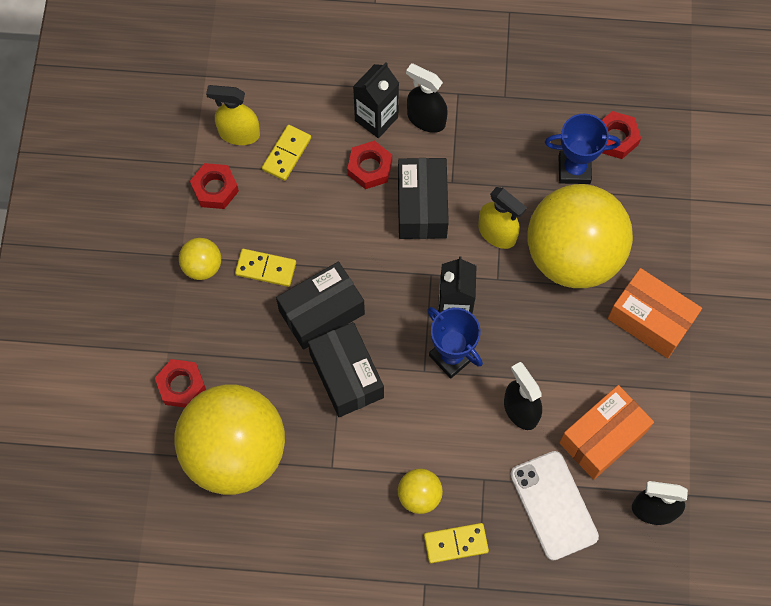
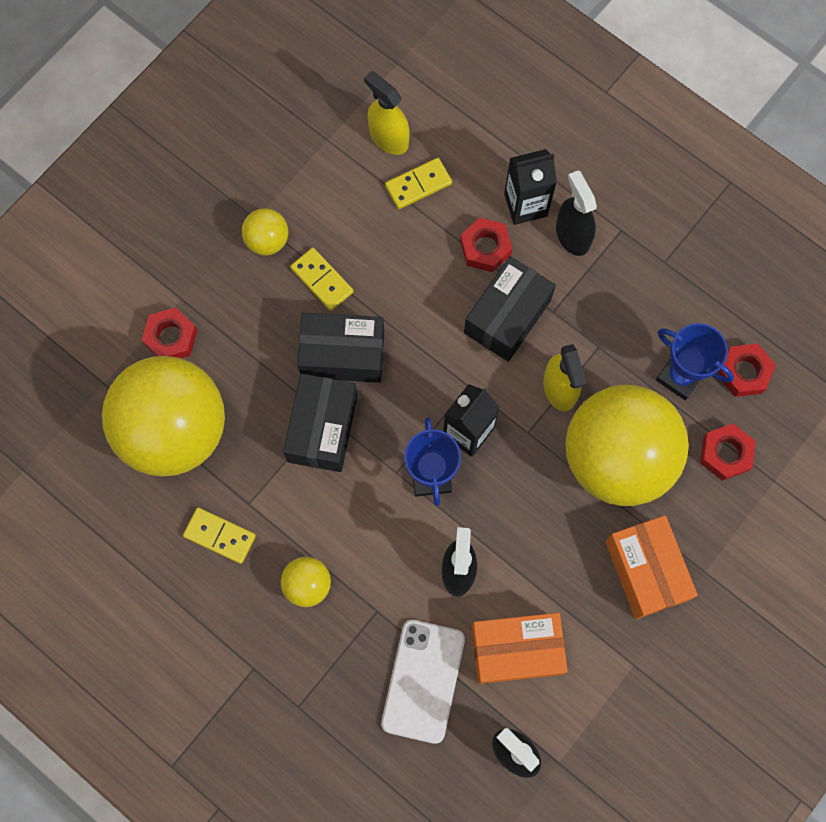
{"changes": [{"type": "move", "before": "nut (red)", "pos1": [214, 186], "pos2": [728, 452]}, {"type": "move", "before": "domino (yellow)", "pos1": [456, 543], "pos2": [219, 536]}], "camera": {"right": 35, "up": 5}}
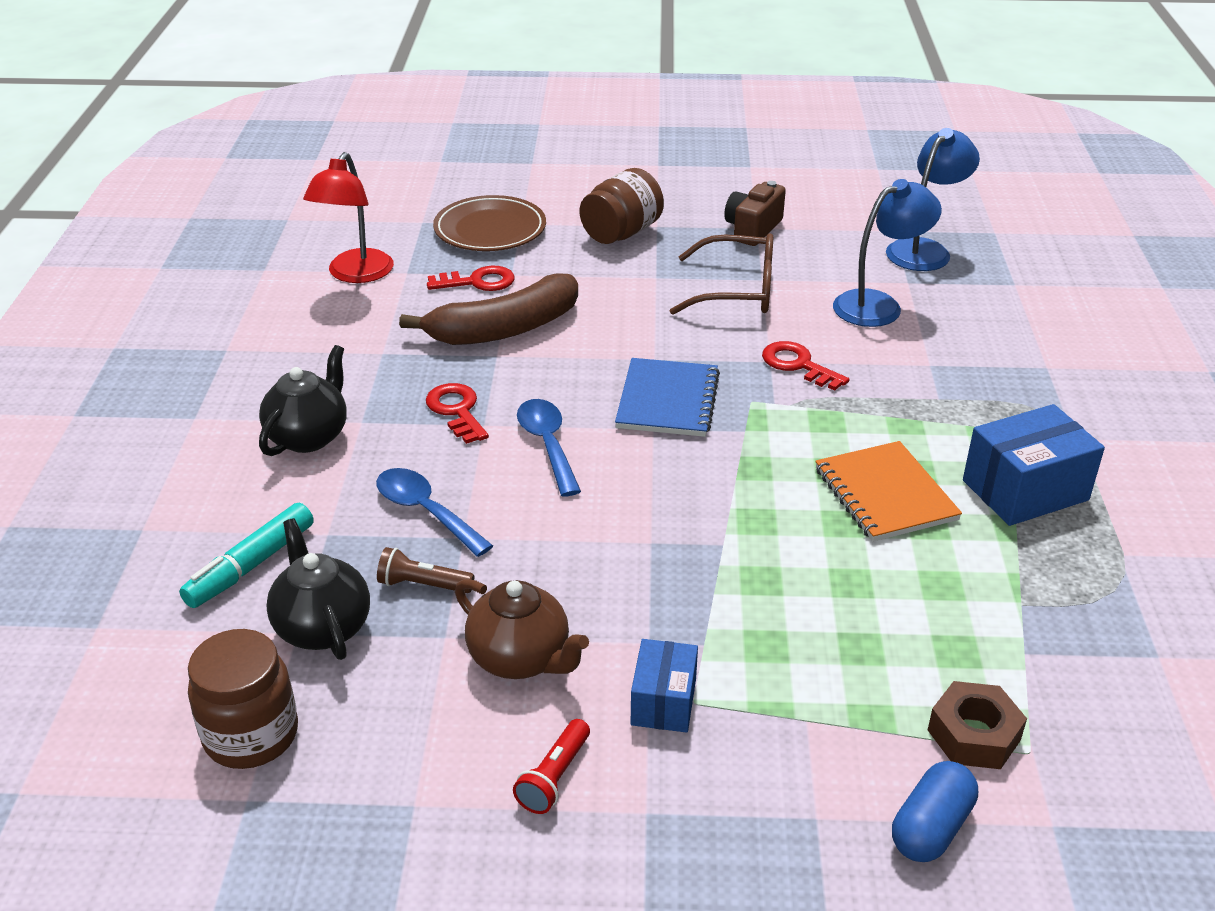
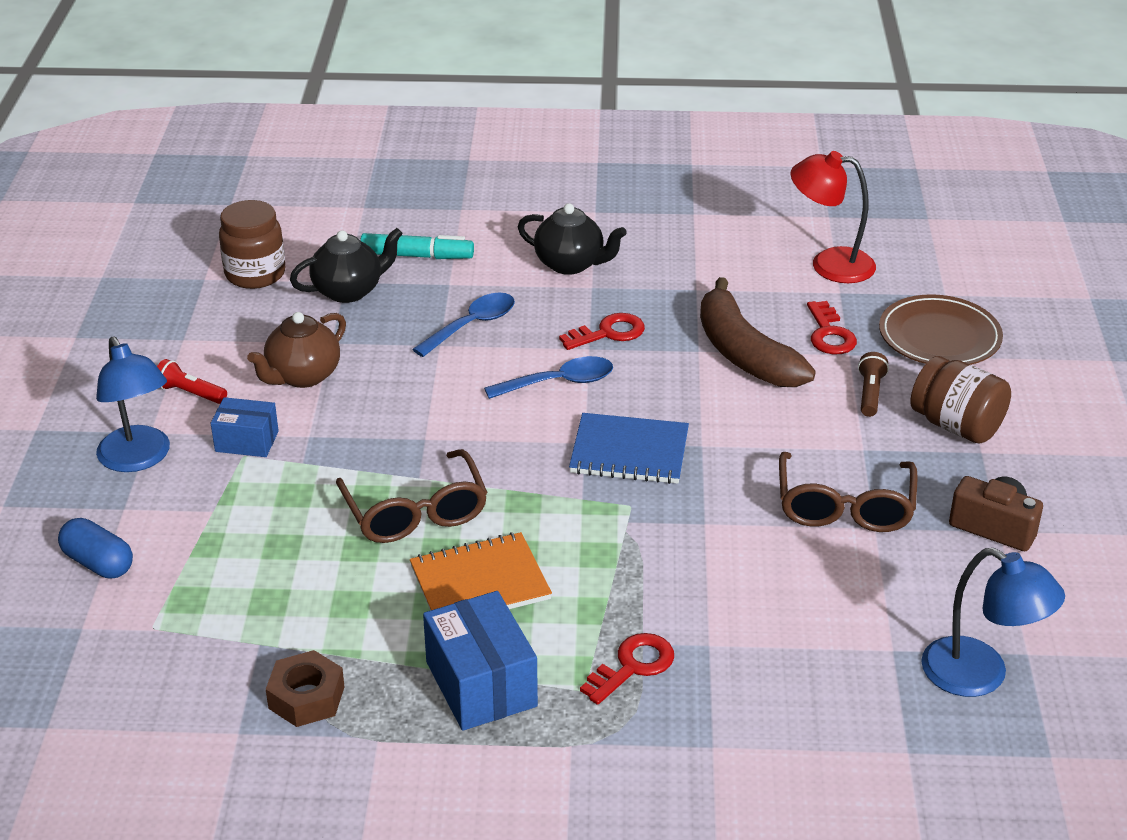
{"changes": [{"type": "move", "before": "lamp (blue)", "pos1": [887, 253], "pos2": [133, 404]}, {"type": "move", "before": "key (red)", "pos1": [806, 366], "pos2": [627, 669]}, {"type": "rotate", "before": "marker (turquoise)", "pos1": [246, 555], "pos2": [417, 246], "turn": 150}, {"type": "move", "before": "flashlight (brown)", "pos1": [425, 570], "pos2": [873, 384]}, {"type": "move", "before": "nut (brown)", "pos1": [977, 725], "pos2": [305, 688]}, {"type": "insert", "after": "glasses (brown)", "pos2": [411, 496]}], "camera": {"right": 90, "up": 0}}
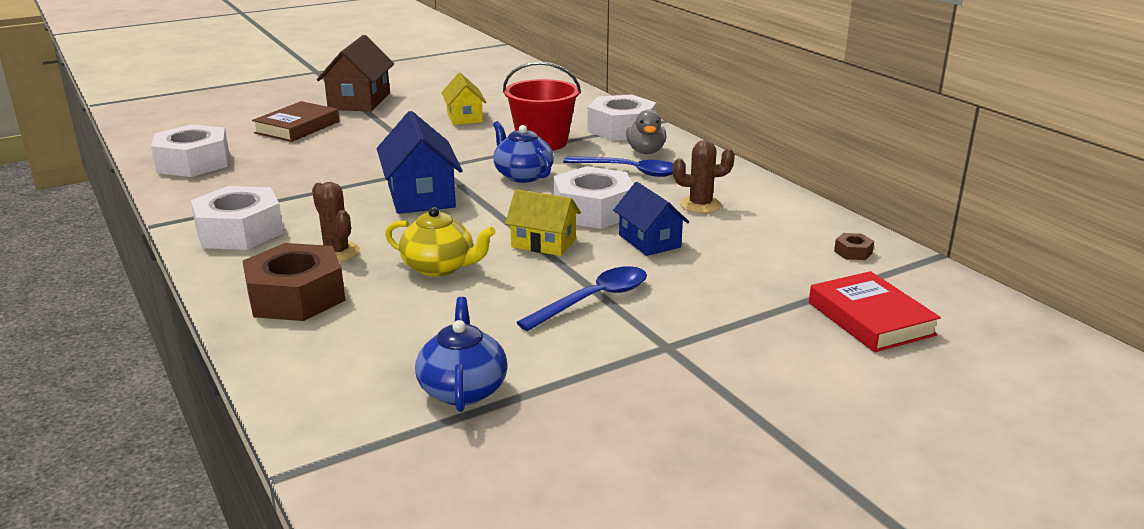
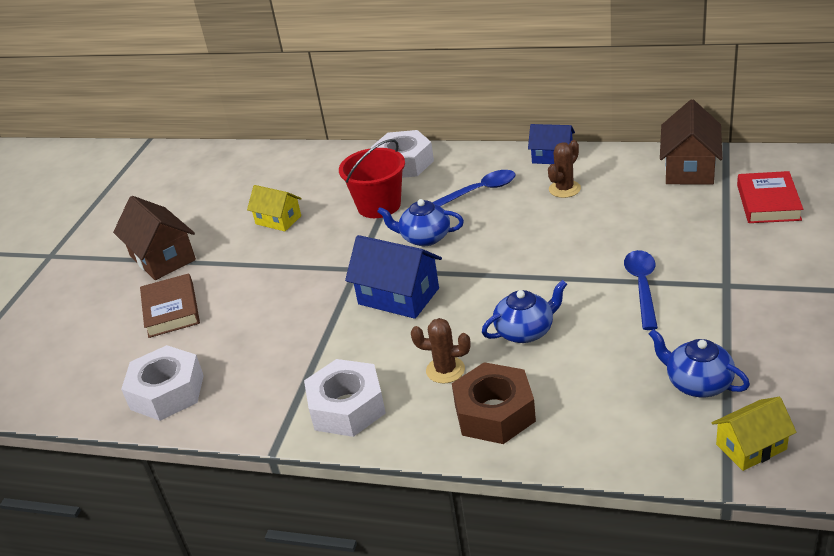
{"changes": [{"type": "delete", "before": "duck (grey)", "pos1": [646, 131]}, {"type": "delete", "before": "nut (white)", "pos1": [593, 197]}, {"type": "move", "before": "house (blue)", "pos1": [651, 219], "pos2": [551, 144]}, {"type": "move", "before": "house (yellow)", "pos1": [543, 222], "pos2": [754, 434]}, {"type": "recolor", "before": "teapot (yellow)", "after": "teapot (blue)", "pos1": [440, 242], "pos2": [524, 311]}, {"type": "replace", "before": "nut (brown)", "after": "house (brown)", "pos1": [854, 246], "pos2": [691, 142]}, {"type": "rotate", "before": "book (red)", "pos1": [875, 311], "pos2": [770, 197], "turn": 75}], "camera": {"right": -40, "up": 10}}
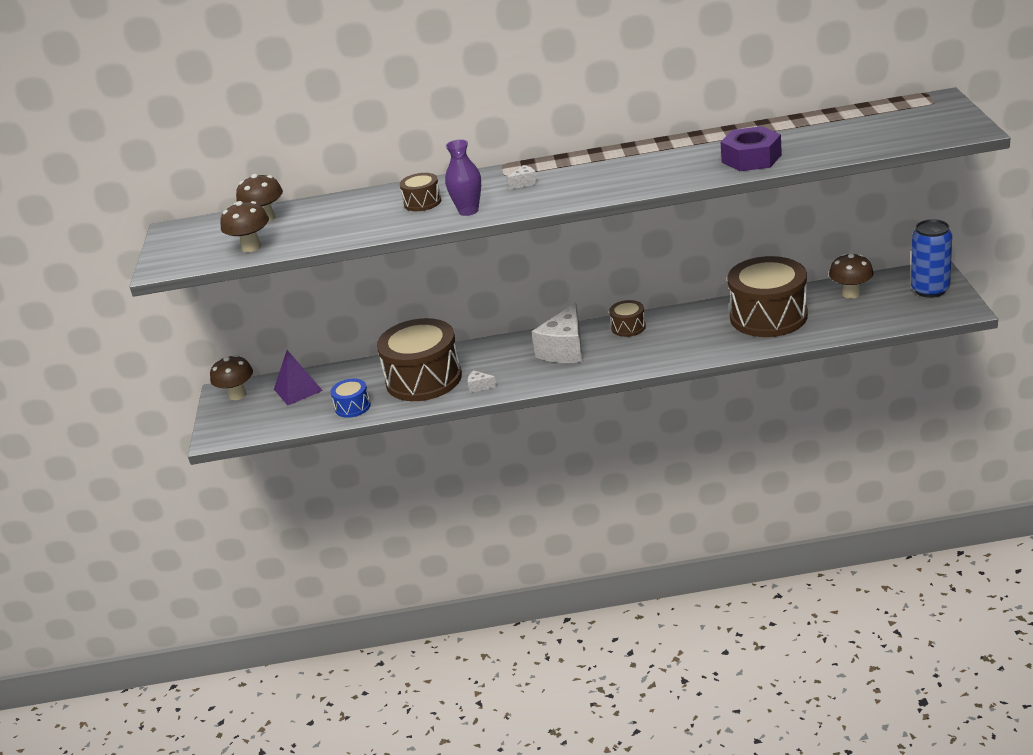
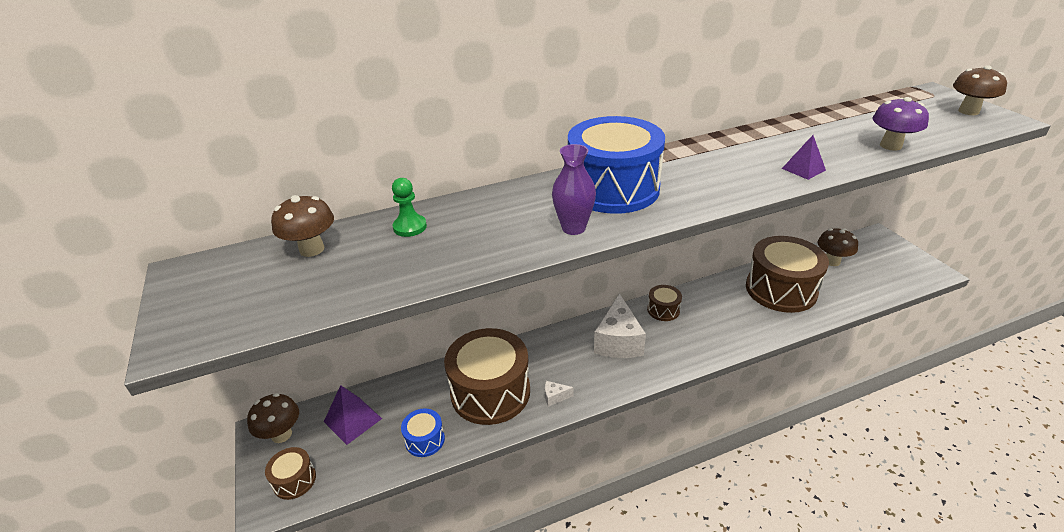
{"changes": [{"type": "delete", "before": "nut (purple)", "pos1": [751, 148]}, {"type": "replace", "before": "cheese (white)", "after": "drum (blue)", "pos1": [522, 177], "pos2": [616, 165]}, {"type": "move", "before": "drum (brown)", "pos1": [420, 192], "pos2": [290, 473]}, {"type": "move", "before": "mushroom (brown)", "pos1": [244, 226], "pos2": [980, 90]}, {"type": "delete", "before": "can (blue)", "pos1": [931, 258]}, {"type": "insert", "after": "mushroom (purple)", "pos2": [901, 124]}, {"type": "insert", "after": "pyramid (purple)", "pos2": [804, 157]}, {"type": "insert", "after": "pawn (green)", "pos2": [409, 207]}], "camera": {"right": -20, "up": 5}}
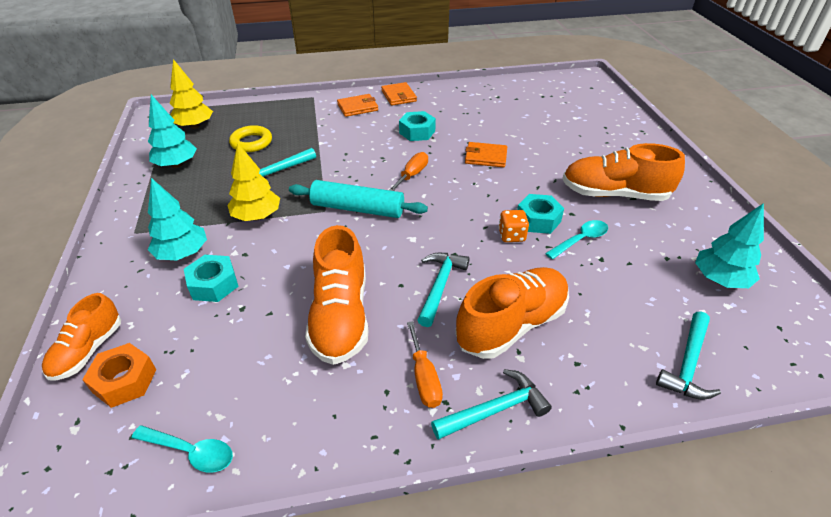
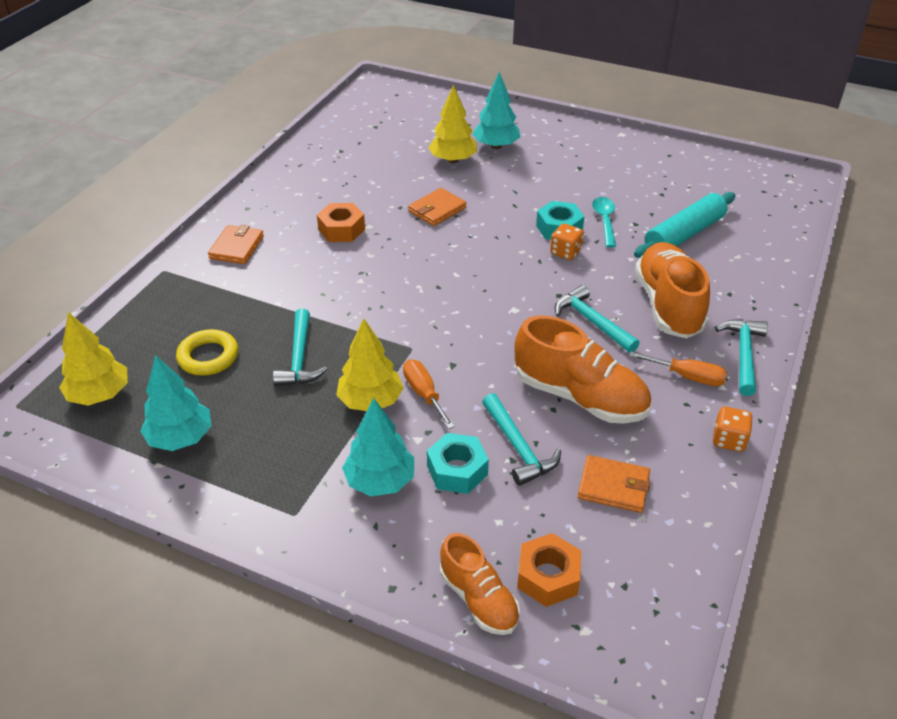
{"changes": [{"type": "move", "before": "wallet (orange)", "pos1": [399, 93], "pos2": [614, 484]}, {"type": "recolor", "before": "nut (turquoise)", "after": "nut (orange)", "pos1": [417, 126], "pos2": [341, 222]}, {"type": "delete", "before": "shoe (orange)", "pos1": [623, 172]}, {"type": "move", "before": "screwdriver (orange)", "pos1": [408, 171], "pos2": [429, 394]}, {"type": "move", "before": "rolling pin (turquoise)", "pos1": [358, 199], "pos2": [684, 225]}, {"type": "move", "before": "tree (turquoise)", "pos1": [729, 245], "pos2": [496, 110]}, {"type": "move", "before": "hammer (turquoise)", "pos1": [688, 356], "pos2": [521, 439]}, {"type": "delete", "before": "spoon (turquoise)", "pos1": [182, 449]}, {"type": "insert", "after": "tree (yellow)", "pos2": [452, 124]}, {"type": "insert", "after": "dice (orange)", "pos2": [733, 429]}], "camera": {"right": -55, "up": 0}}
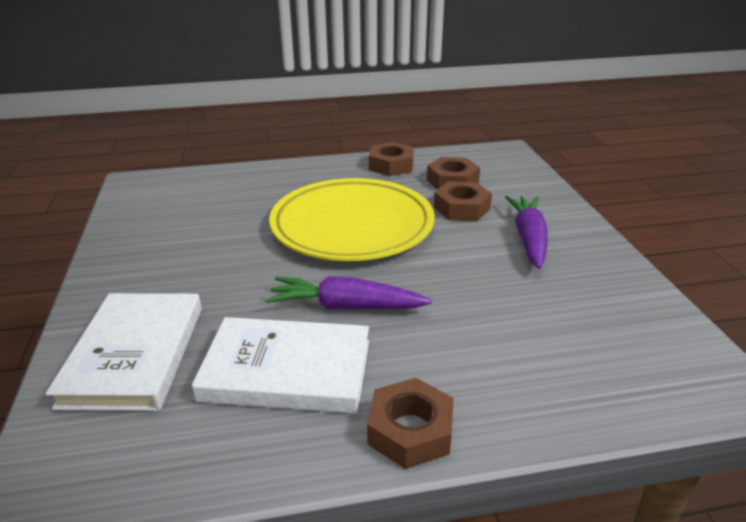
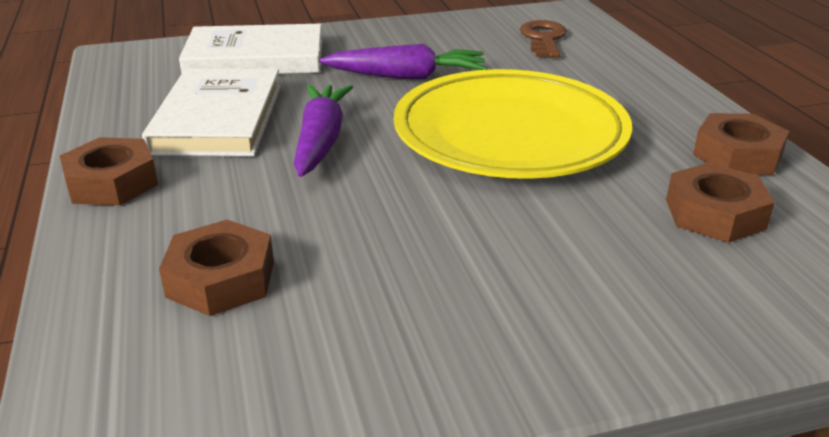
{"changes": [{"type": "move", "before": "nut (brown)", "pos1": [463, 201], "pos2": [216, 268]}, {"type": "move", "before": "carrot (purple)", "pos1": [526, 232], "pos2": [403, 61]}, {"type": "insert", "after": "key (brown)", "pos2": [543, 39]}], "camera": {"right": 85, "up": 0}}
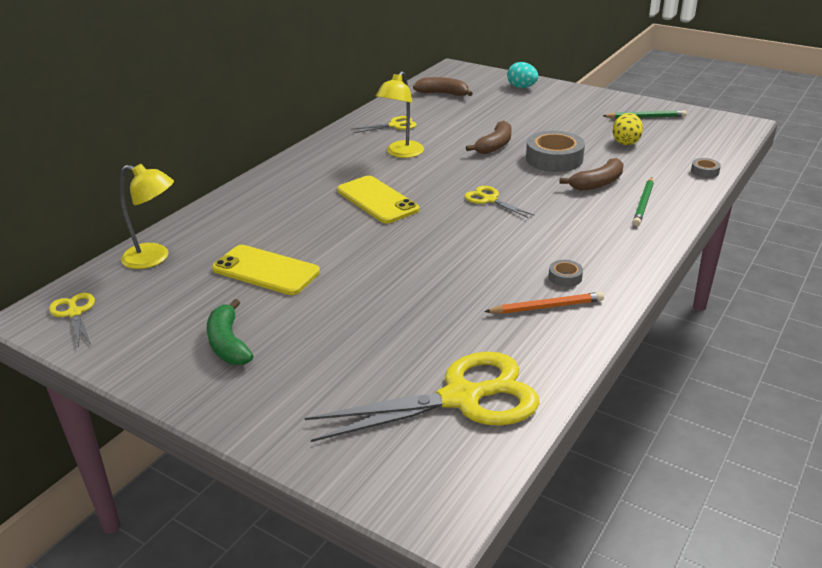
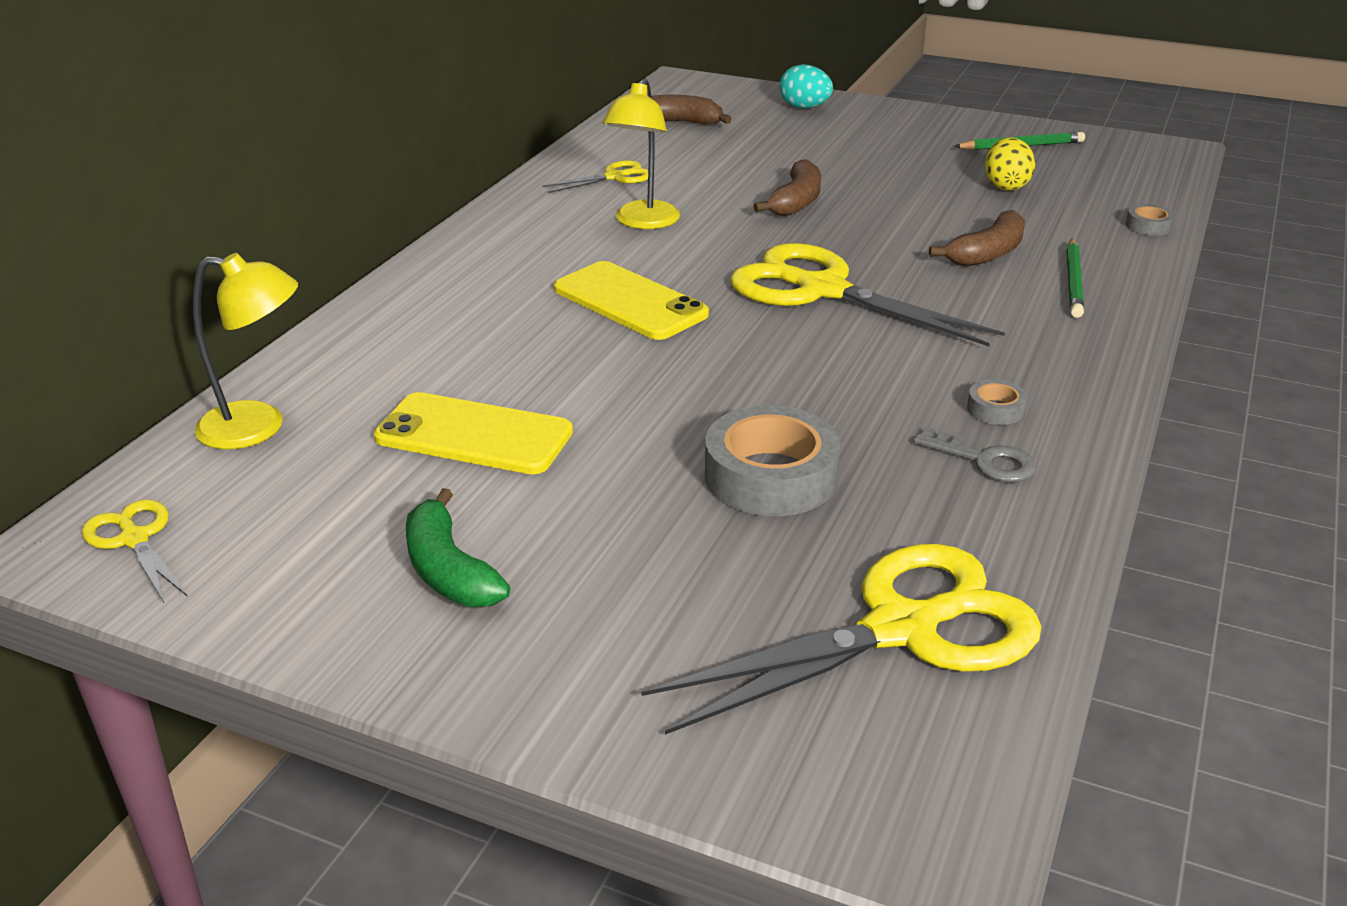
{"changes": [{"type": "move", "before": "tape (grey)", "pos1": [555, 151], "pos2": [773, 460]}, {"type": "resize", "before": "scissors (yellow)", "pos1": [500, 202], "pos2": [867, 294], "scale": 2.08}, {"type": "replace", "before": "pencil (orange)", "after": "key (grey)", "pos1": [544, 303], "pos2": [975, 454]}], "camera": {"right": -10, "up": 0}}
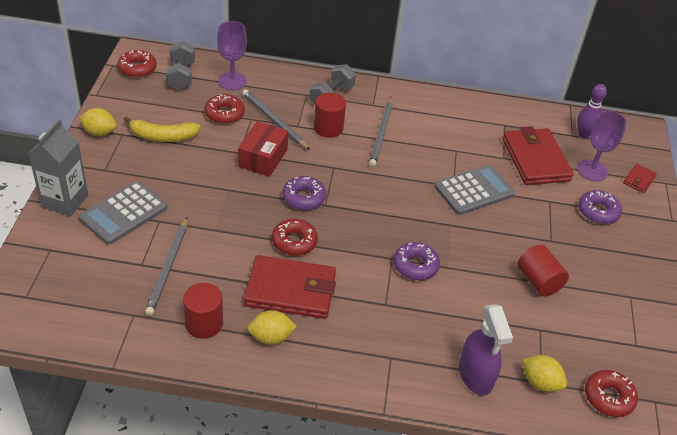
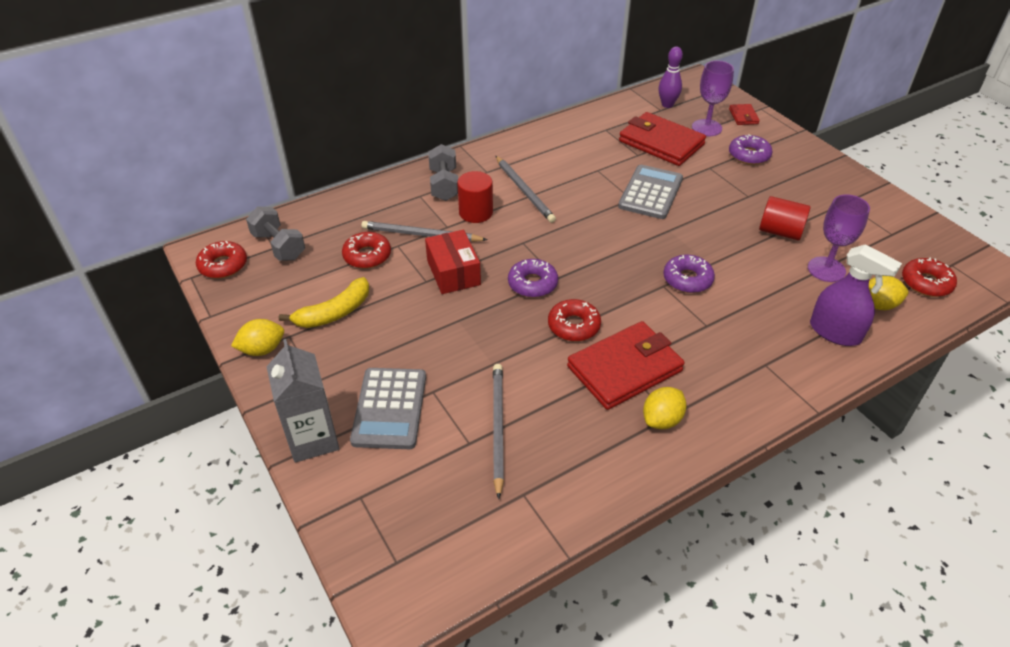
{"changes": [{"type": "move", "before": "goblet (purple)", "pos1": [232, 55], "pos2": [839, 238]}, {"type": "rotate", "before": "pencil (grey)", "pos1": [166, 266], "pos2": [498, 431], "turn": -150}, {"type": "delete", "before": "cylinder (red)", "pos1": [203, 311]}], "camera": {"right": -35, "up": 0}}
